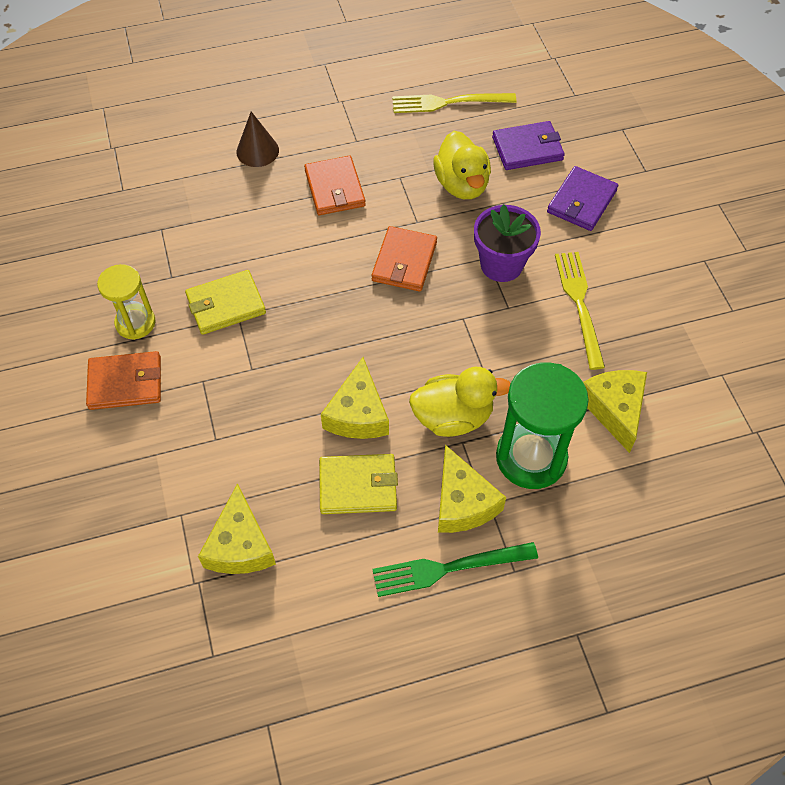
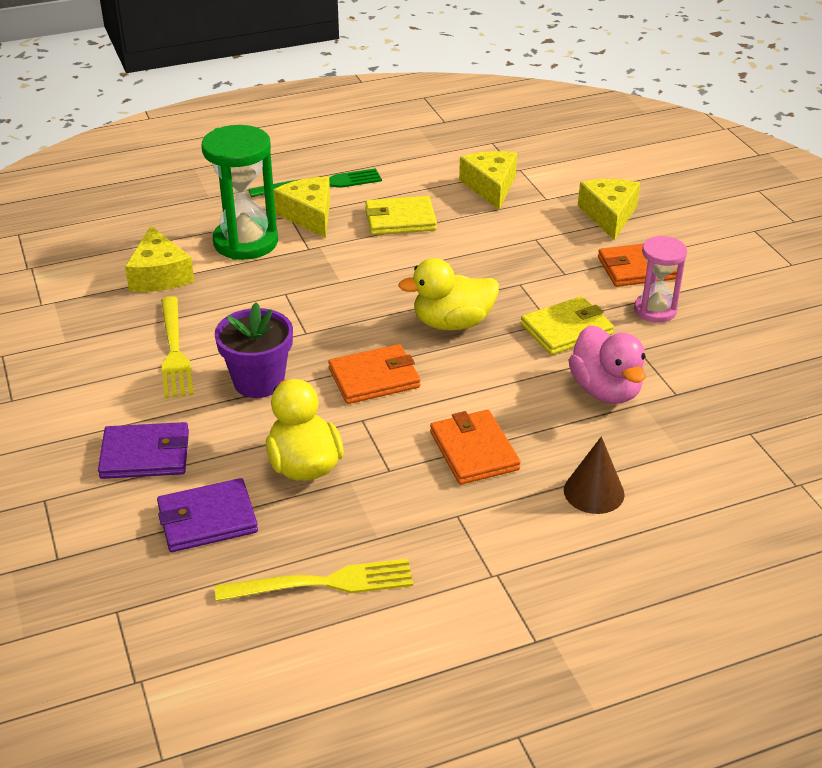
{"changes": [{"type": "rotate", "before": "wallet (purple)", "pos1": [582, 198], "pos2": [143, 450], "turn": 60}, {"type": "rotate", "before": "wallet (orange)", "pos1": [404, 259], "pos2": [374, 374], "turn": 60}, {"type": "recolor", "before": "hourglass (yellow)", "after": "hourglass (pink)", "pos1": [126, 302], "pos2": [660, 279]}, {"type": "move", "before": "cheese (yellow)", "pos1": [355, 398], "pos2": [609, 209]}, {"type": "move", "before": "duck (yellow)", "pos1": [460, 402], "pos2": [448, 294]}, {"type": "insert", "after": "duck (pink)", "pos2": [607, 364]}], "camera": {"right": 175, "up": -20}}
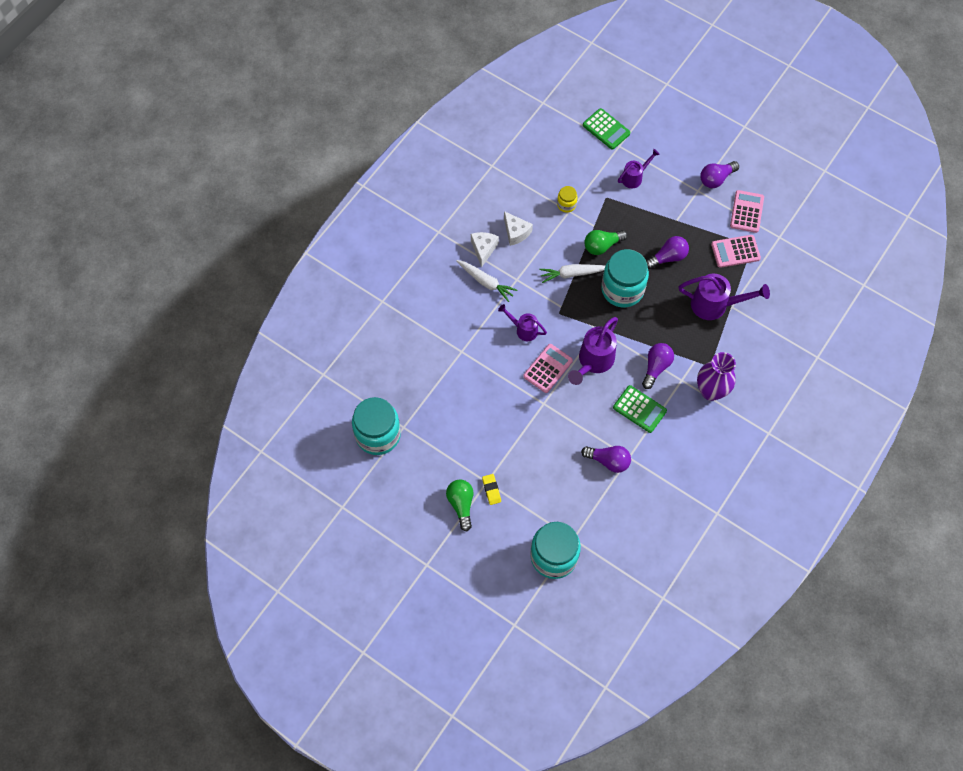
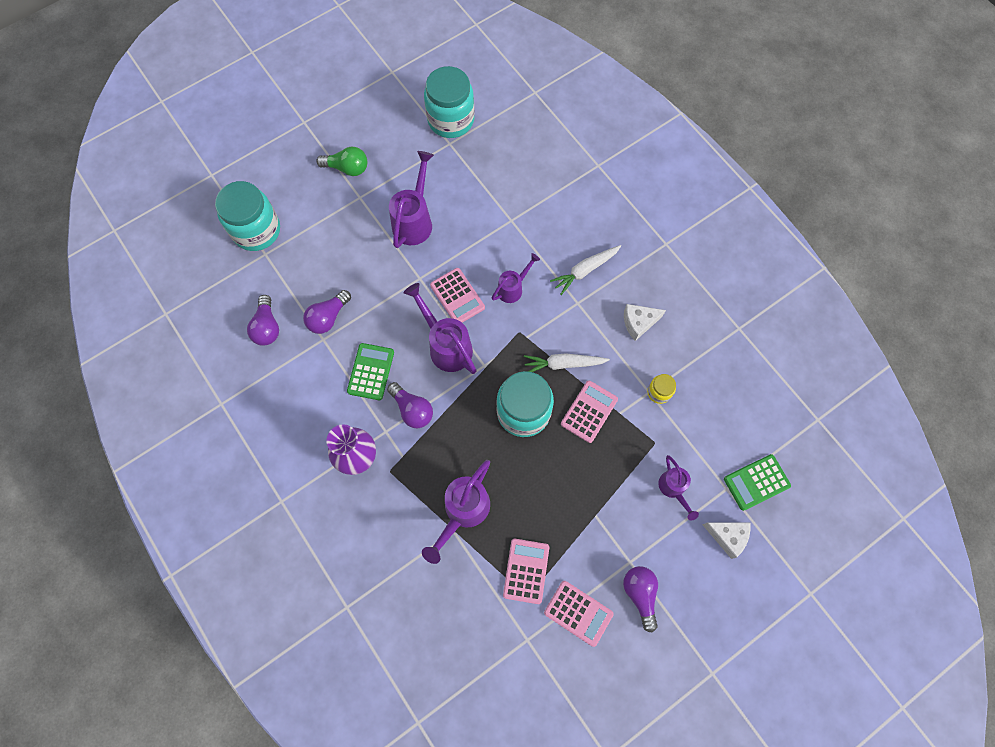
{"changes": [{"type": "replace", "before": "light bulb (green)", "after": "calculator (pink)", "pos1": [605, 242], "pos2": [589, 412]}, {"type": "move", "before": "cheese (white)", "pos1": [485, 249], "pos2": [726, 540]}, {"type": "move", "before": "light bulb (purple)", "pos1": [667, 252], "pos2": [263, 320]}, {"type": "rotate", "before": "carrot (white)", "pos1": [572, 273], "pos2": [567, 362], "turn": -105}, {"type": "rotate", "before": "calculator (green)", "pos1": [640, 409], "pos2": [370, 371], "turn": 135}, {"type": "delete", "before": "eraser (yellow)", "pos1": [491, 489]}, {"type": "insert", "after": "watering can (purple)", "pos2": [411, 199]}], "camera": {"right": 110, "up": 5}}
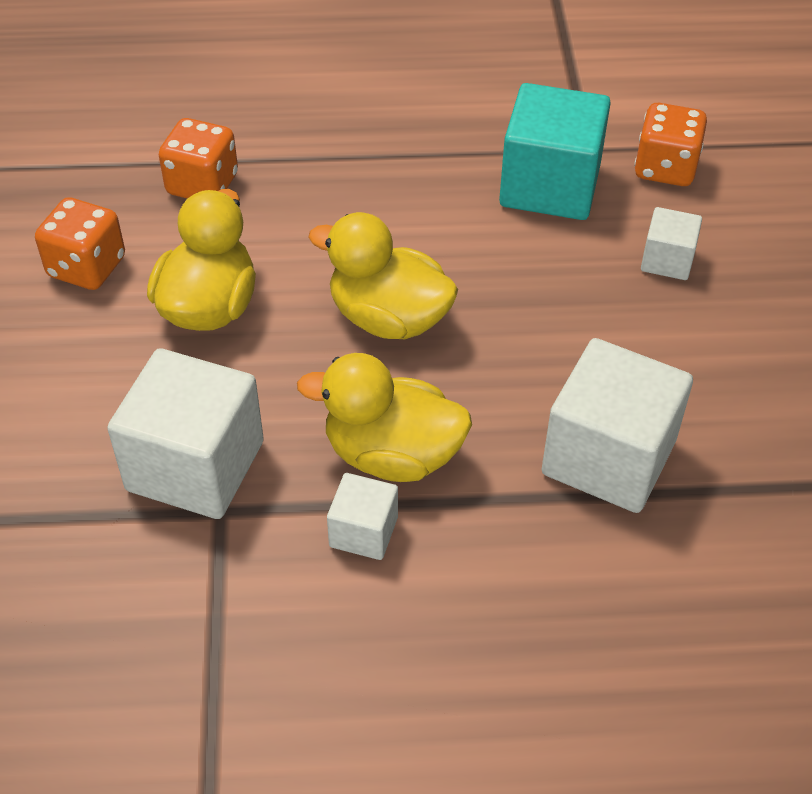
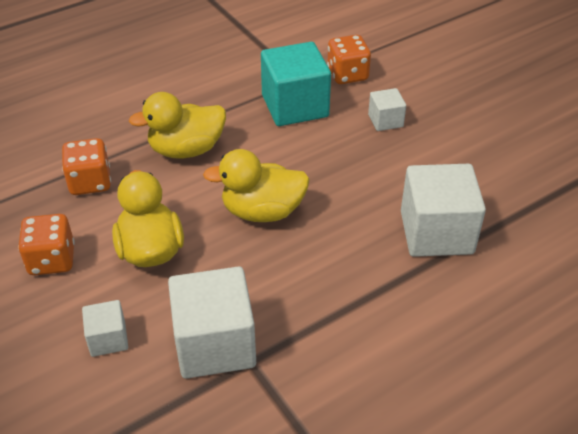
{"changes": [{"type": "move", "before": "duck (yellow)", "pos1": [384, 417], "pos2": [177, 125]}, {"type": "move", "before": "cube (white)", "pos1": [362, 516], "pos2": [105, 328]}], "camera": {"right": -30, "up": -5}}
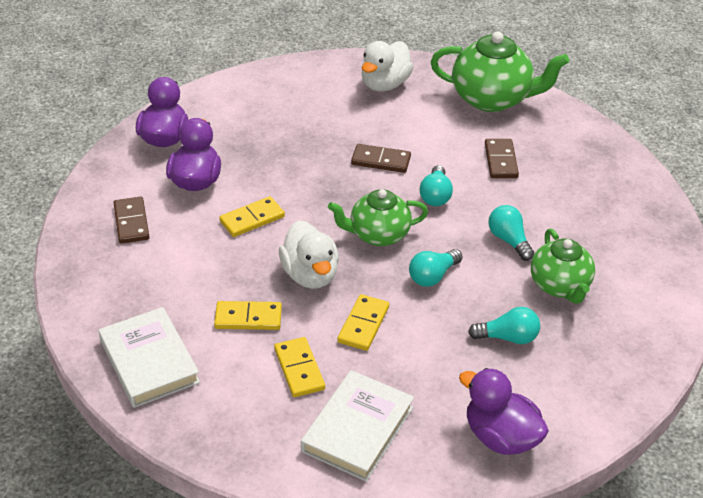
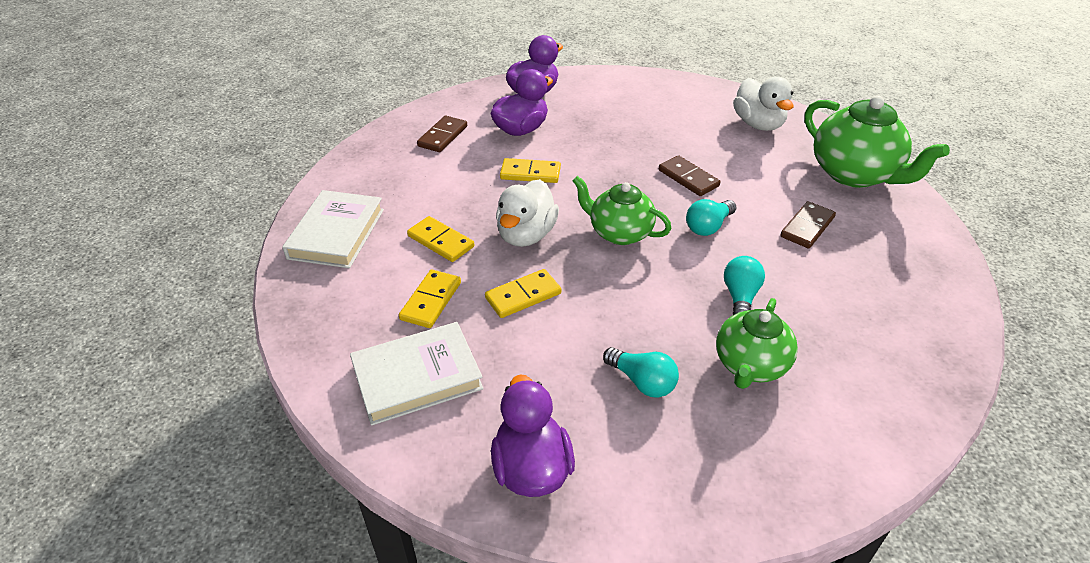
{"changes": [{"type": "rotate", "before": "duck (white)", "pos1": [387, 66], "pos2": [763, 103], "turn": -90}, {"type": "delete", "before": "light bulb (turquoise)", "pos1": [435, 268]}], "camera": {"right": 40, "up": 0}}
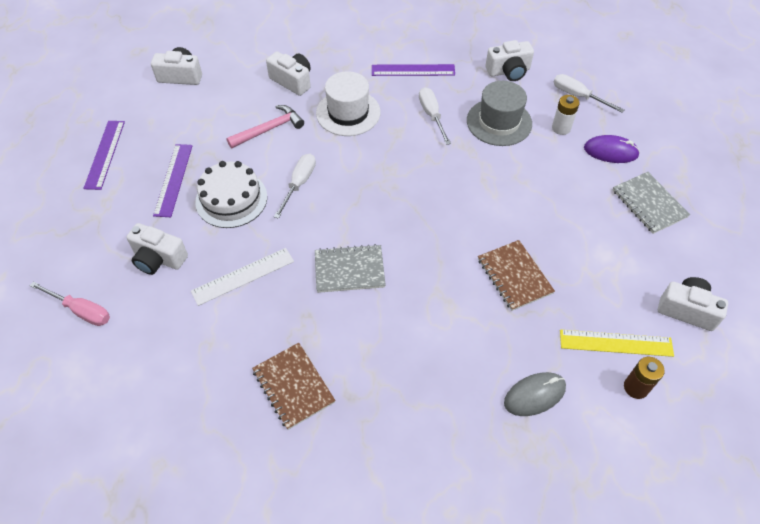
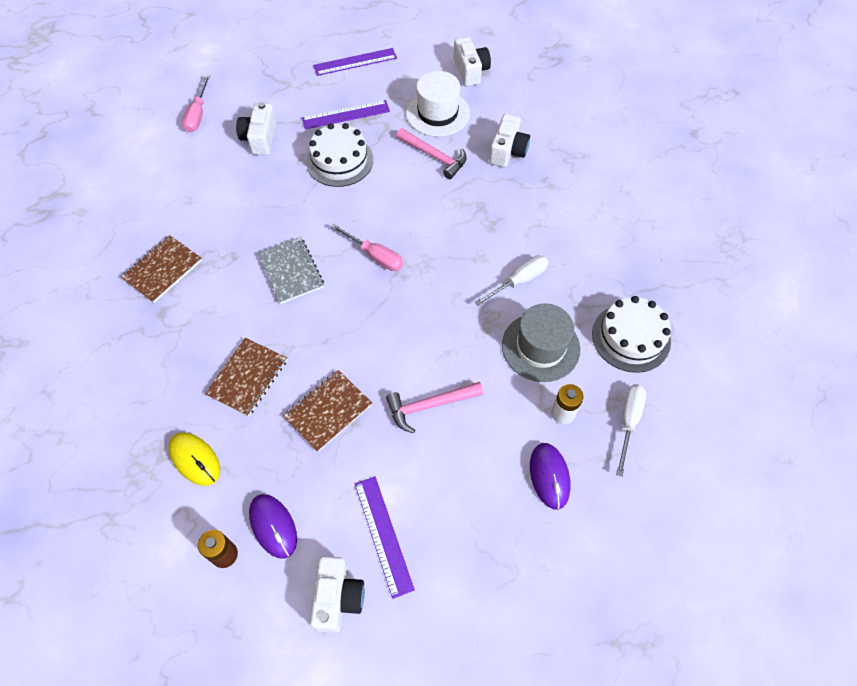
{"changes": [{"type": "replace", "before": "camera (white)", "after": "cake (white)", "pos1": [509, 60], "pos2": [631, 334]}, {"type": "move", "before": "ruler (purple)", "pos1": [413, 70], "pos2": [385, 537]}, {"type": "move", "before": "hat (white)", "pos1": [348, 103], "pos2": [438, 104]}, {"type": "delete", "before": "screwdriver (white)", "pos1": [295, 186]}, {"type": "delete", "before": "notebook (grey)", "pos1": [651, 203]}, {"type": "delete", "before": "ruler (white)", "pos1": [242, 277]}, {"type": "replace", "before": "ruler (yellow)", "after": "mouse (purple)", "pos1": [617, 343], "pos2": [273, 526]}, {"type": "recolor", "before": "mouse (grey)", "after": "mouse (yellow)", "pos1": [535, 394], "pos2": [194, 459]}, {"type": "insert", "after": "screwdriver (pink)", "pos2": [367, 247]}, {"type": "insert", "after": "notebook (brown)", "pos2": [246, 377]}, {"type": "insert", "after": "hammer (pink)", "pos2": [434, 407]}], "camera": {"right": 70, "up": 5}}
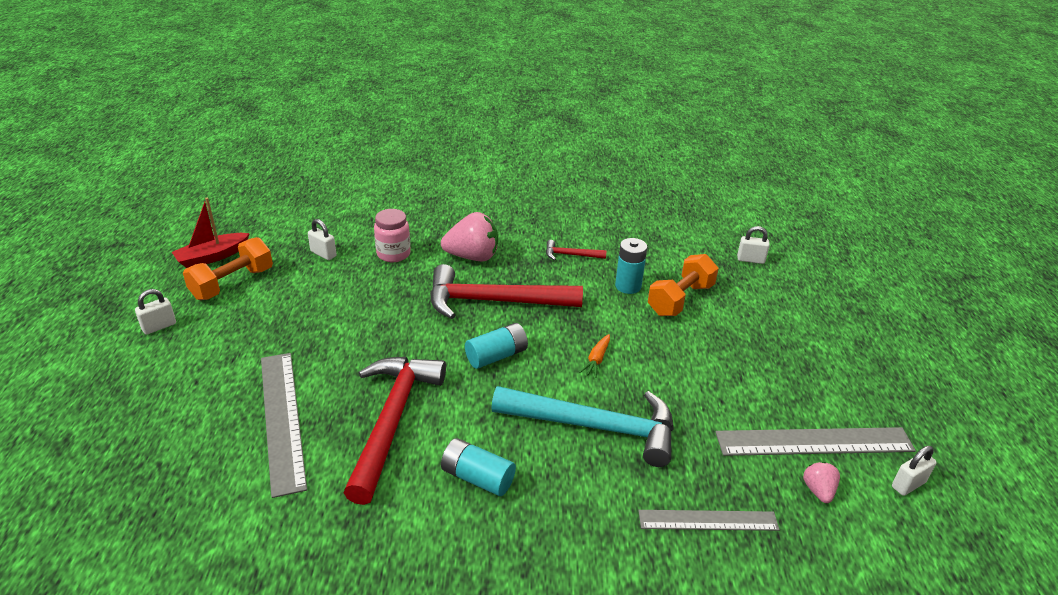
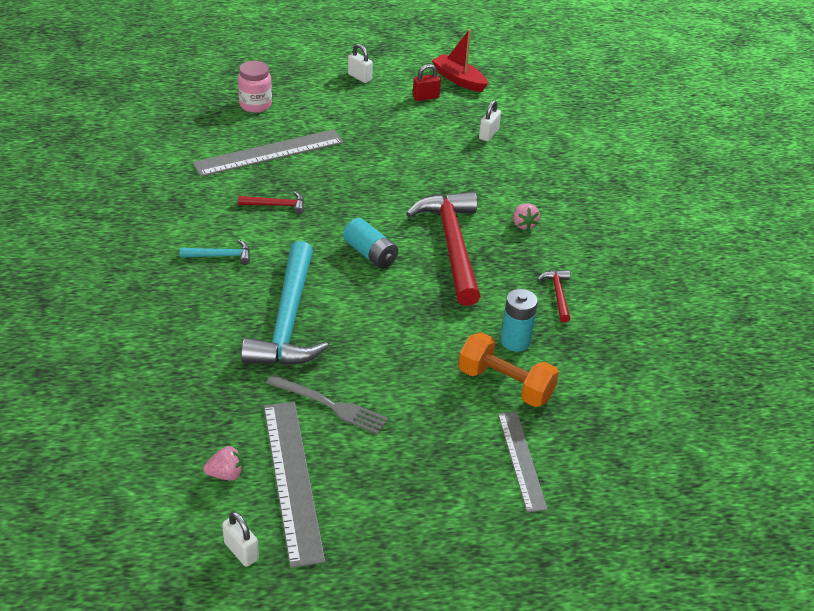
{"changes": [{"type": "move", "before": "jar (pink)", "pos1": [392, 235], "pos2": [255, 87]}, {"type": "resize", "before": "strawberry (pink)", "pos1": [469, 236], "pos2": [526, 216], "scale": 0.51}, {"type": "delete", "before": "padlock (white)", "pos1": [753, 245]}, {"type": "replace", "before": "dumbbell (orange)", "after": "padlock (red)", "pos1": [228, 268], "pos2": [427, 82]}, {"type": "delete", "before": "carrot (orange)", "pos1": [594, 356]}, {"type": "resize", "before": "hammer (red)", "pos1": [395, 431], "pos2": [271, 203], "scale": 0.43}, {"type": "replace", "before": "battery (turquoise)", "after": "hammer (turquoise)", "pos1": [478, 467], "pos2": [215, 252]}, {"type": "move", "before": "ruler (grey)", "pos1": [709, 520], "pos2": [523, 461]}, {"type": "insert", "after": "fork (grey)", "pos2": [327, 404]}], "camera": {"right": 80, "up": 5}}
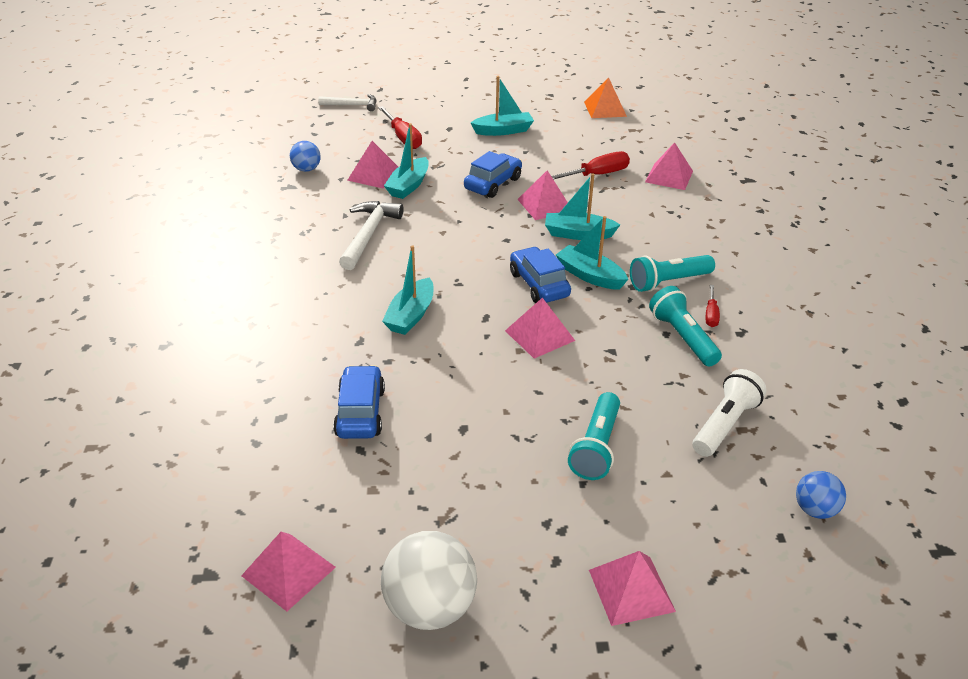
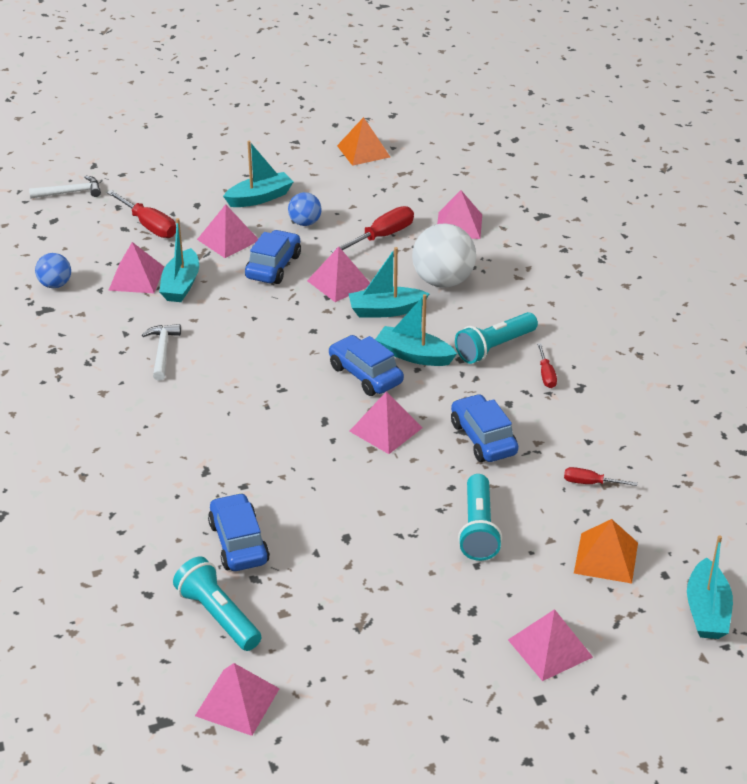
{"changes": [{"type": "resize", "before": "hammer (white)", "pos1": [371, 235], "pos2": [161, 352], "scale": 0.66}, {"type": "move", "before": "boat (turquoise)", "pos1": [408, 290], "pos2": [710, 587]}, {"type": "move", "before": "flashlight (turquoise)", "pos1": [685, 326], "pos2": [217, 603]}, {"type": "replace", "before": "flashlight (white)", "after": "screwdriver (red)", "pos1": [730, 413], "pos2": [601, 476]}, {"type": "move", "before": "ball (blue)", "pos1": [821, 495], "pos2": [305, 209]}, {"type": "move", "before": "ball (white)", "pos1": [429, 580], "pos2": [444, 255]}, {"type": "insert", "after": "pyramid (pink)", "pos2": [227, 231]}, {"type": "insert", "after": "car (blue)", "pos2": [484, 428]}, {"type": "insert", "after": "pyramid (orange)", "pos2": [606, 551]}], "camera": {"right": -15, "up": 0}}
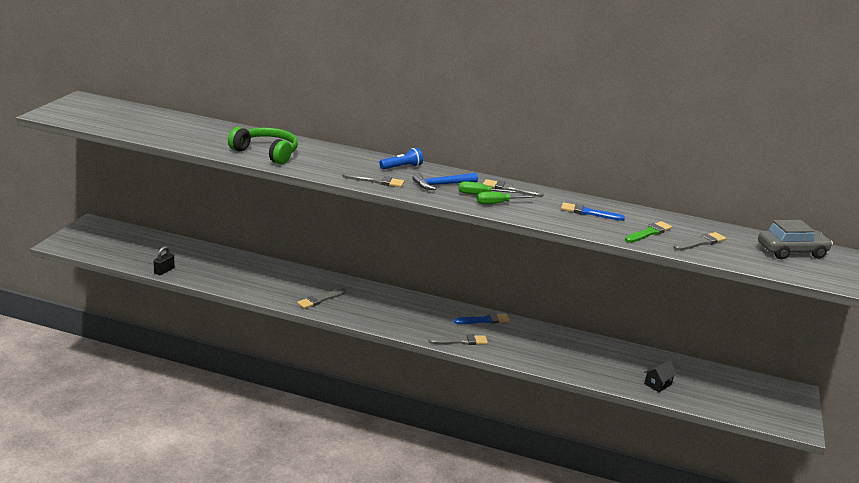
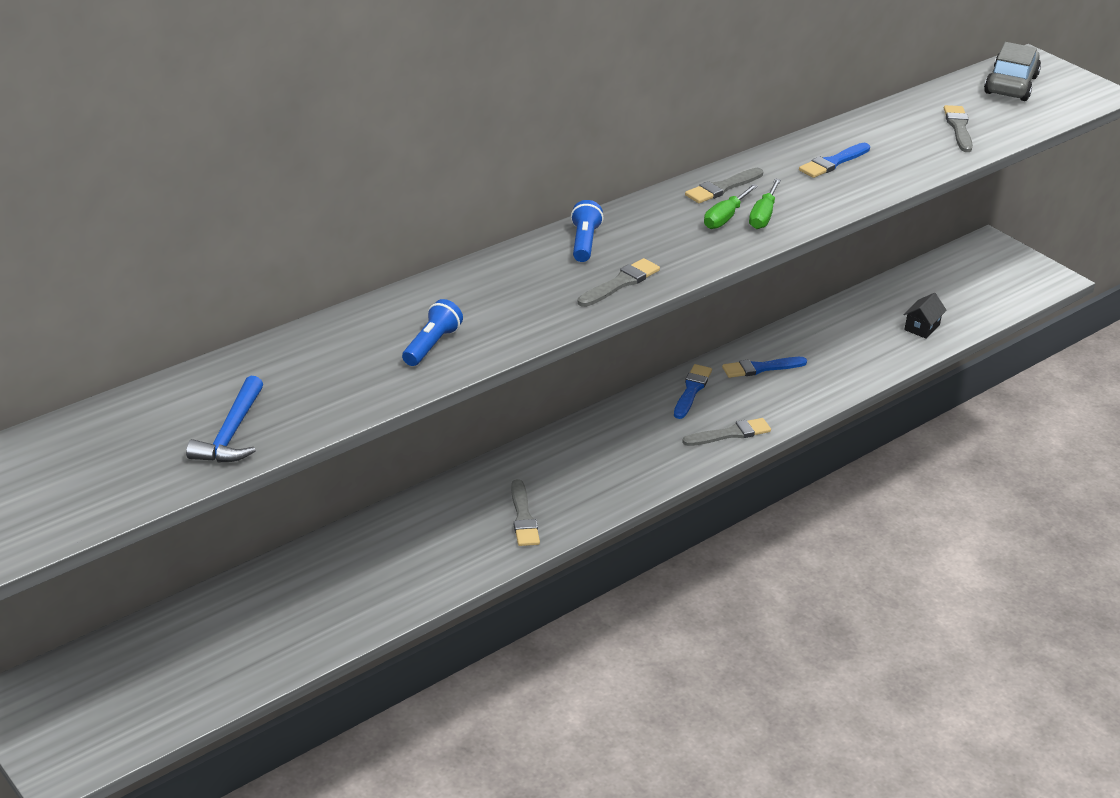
{"changes": [{"type": "replace", "before": "headphones (green)", "after": "flashlight (blue)", "pos1": [263, 146], "pos2": [432, 332]}, {"type": "move", "before": "hammer (blue)", "pos1": [445, 181], "pos2": [224, 419]}, {"type": "delete", "before": "brush (green)", "pos1": [648, 232]}, {"type": "delete", "before": "padlock (black)", "pos1": [164, 260]}, {"type": "rotate", "before": "brush (grey)", "pos1": [458, 340], "pos2": [726, 432], "turn": 45}, {"type": "rotate", "before": "house (black)", "pos1": [660, 376], "pos2": [925, 316], "turn": 45}, {"type": "insert", "after": "brush (blue)", "pos2": [764, 367]}], "camera": {"right": -55, "up": 10}}
